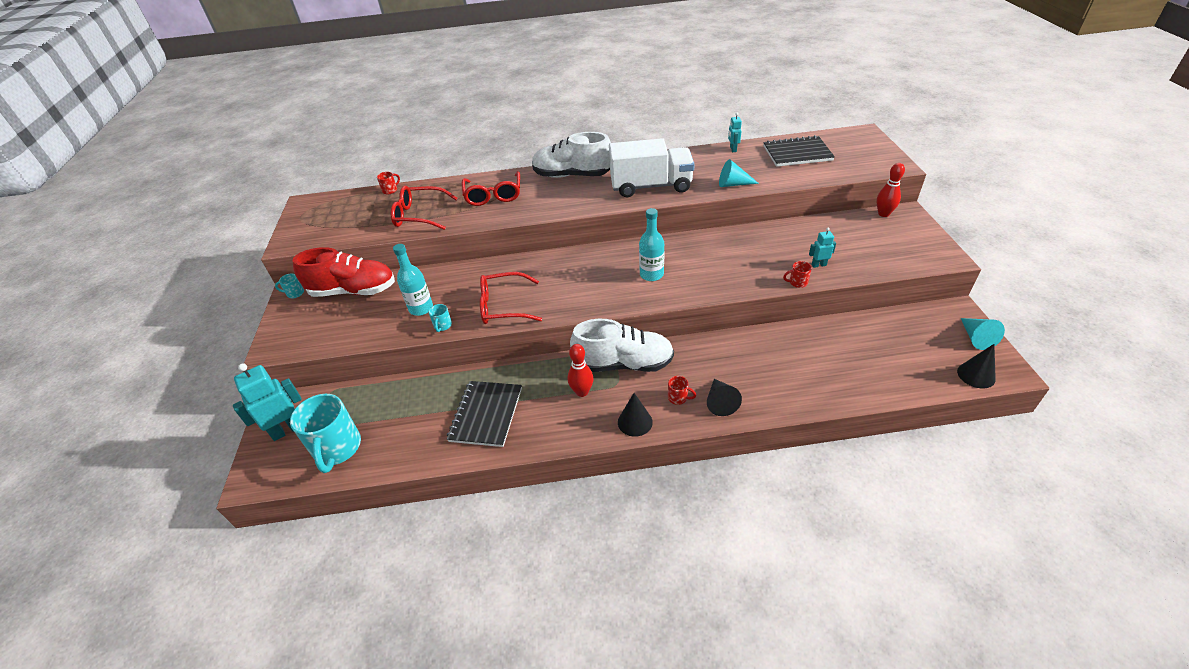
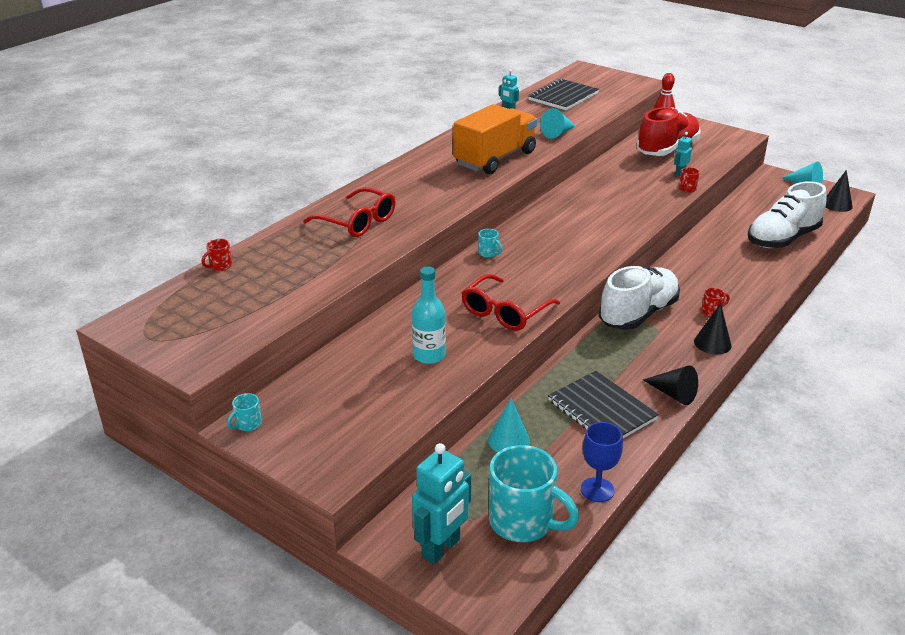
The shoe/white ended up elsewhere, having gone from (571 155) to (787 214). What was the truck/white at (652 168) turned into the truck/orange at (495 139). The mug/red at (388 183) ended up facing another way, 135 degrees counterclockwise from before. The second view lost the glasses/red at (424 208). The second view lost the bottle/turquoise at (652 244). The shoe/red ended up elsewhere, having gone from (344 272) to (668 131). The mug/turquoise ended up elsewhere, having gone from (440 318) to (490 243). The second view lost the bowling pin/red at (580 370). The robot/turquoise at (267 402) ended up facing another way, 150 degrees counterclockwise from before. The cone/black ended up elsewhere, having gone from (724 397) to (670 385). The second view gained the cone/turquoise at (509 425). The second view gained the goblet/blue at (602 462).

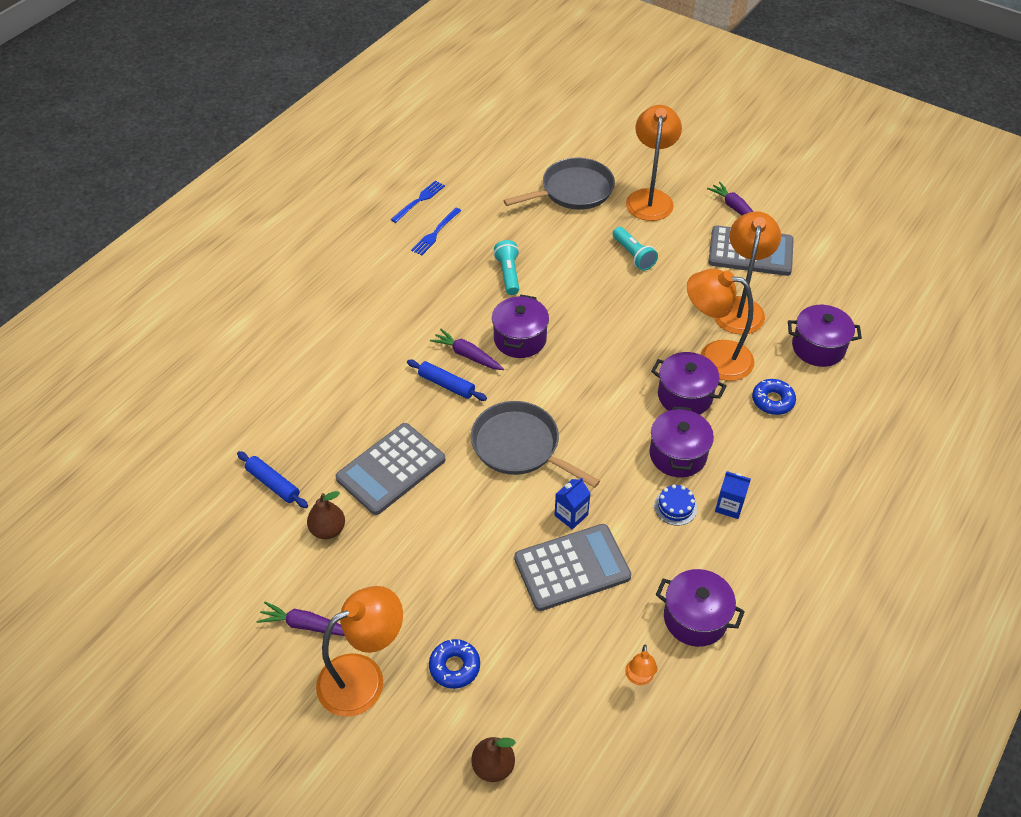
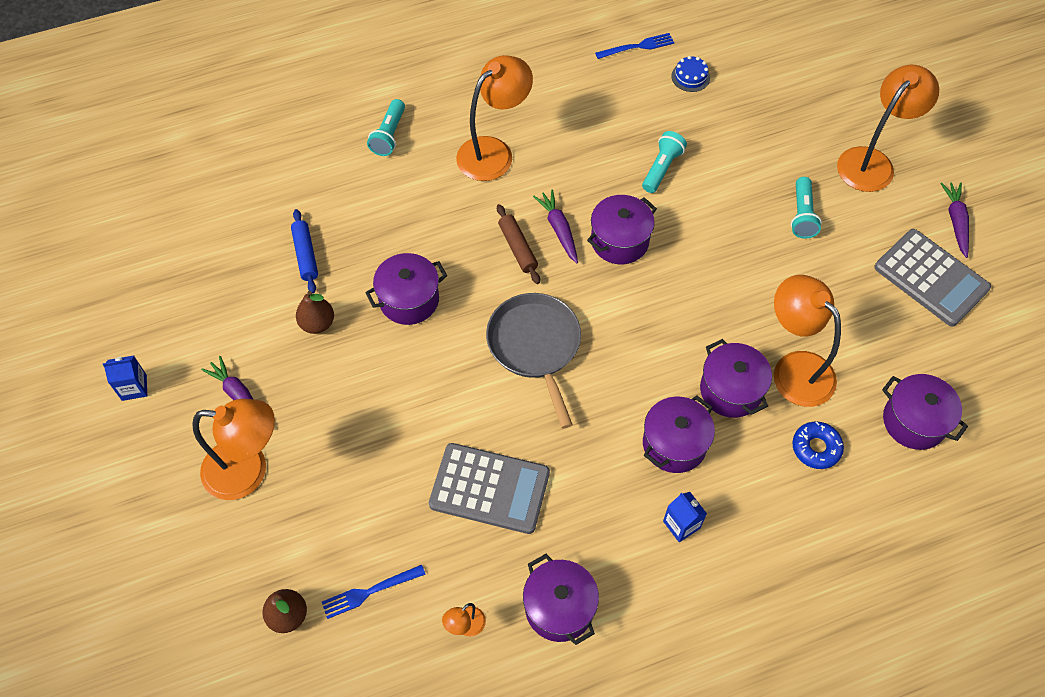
The second view lost the pan/grey at (559 184). The fork/blue ended up elsewhere, having gone from (436 231) to (374 592). The lamp/orange ended up elsewhere, having gone from (747 273) to (494 118). What was the rolling pin/blue at (447 380) turned into the rolling pin/brown at (518 244). Where the calculator/grey stood at (390 469), the pot/purple came to stand at (406 289). The carton/blue ended up elsewhere, having gone from (573 503) to (125 378). The cake/blue ended up elsewhere, having gone from (675 505) to (690 74). The second view lost the donut/blue at (454 664). The second view gained the flashlight/turquoise at (386 127).

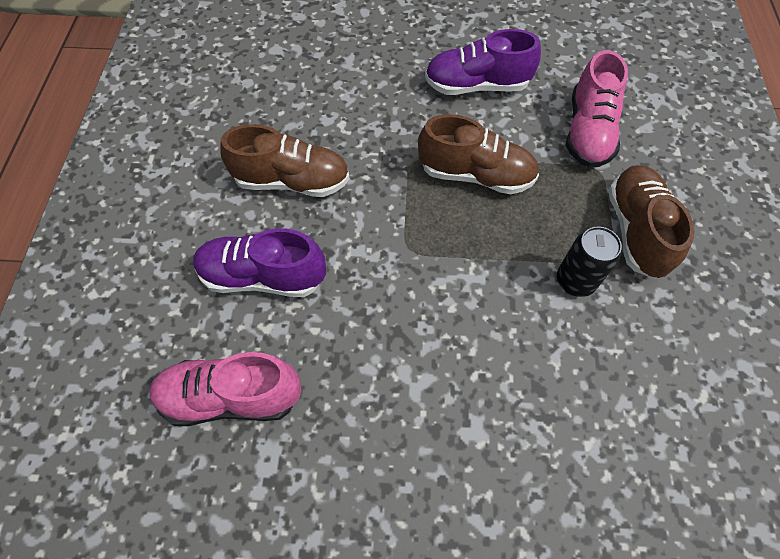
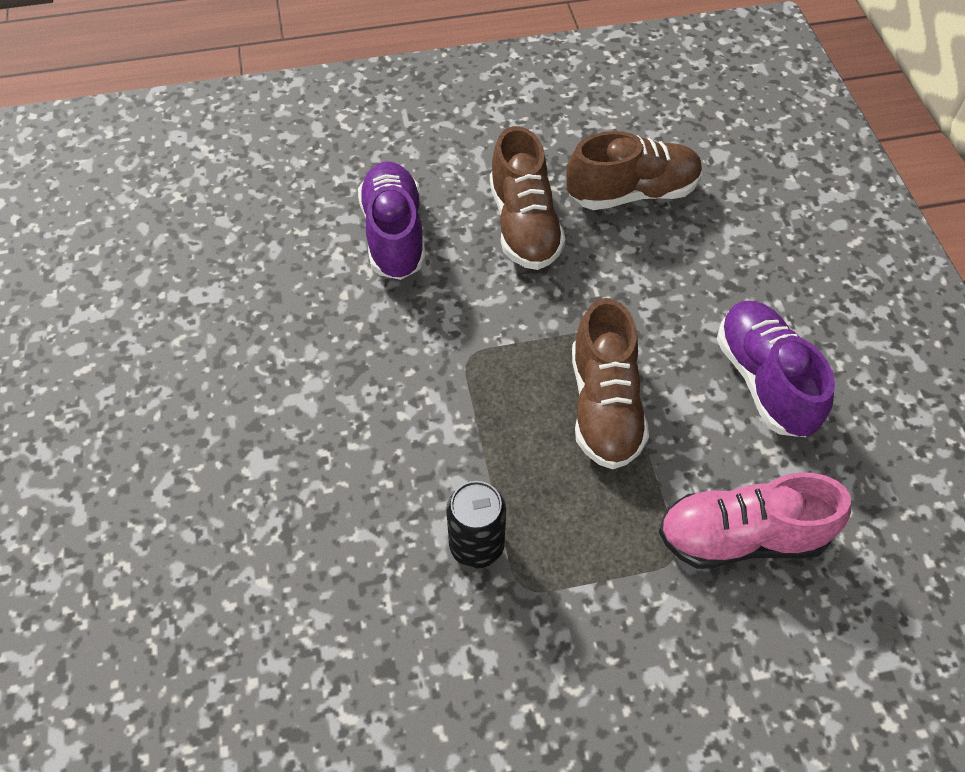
The shoe/brown ended up elsewhere, having gone from (651 222) to (634 170). The second view lost the shoe/pink at (225 389).

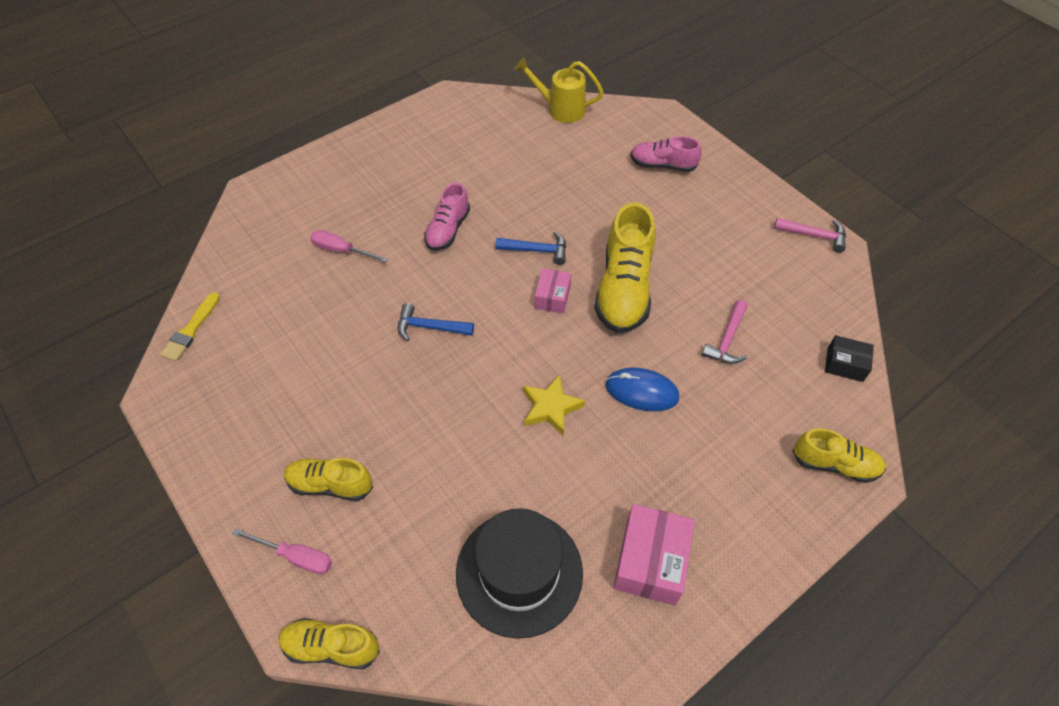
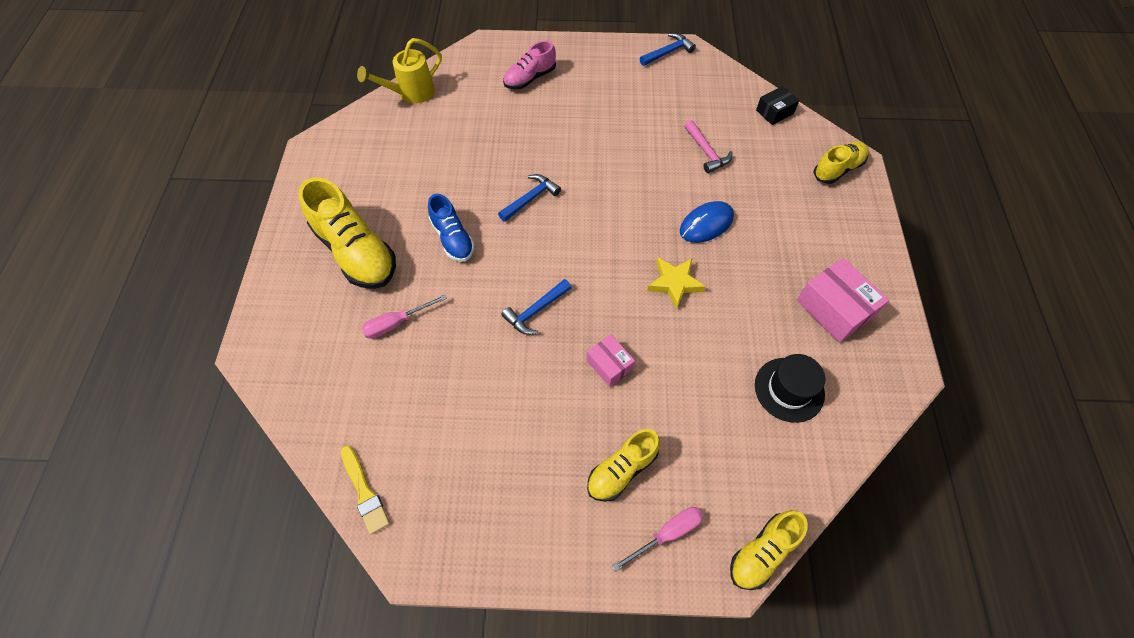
What was the shoe/pink at (447 216) turned into the shoe/blue at (451 228). The shoe/yellow ended up elsewhere, having gone from (624 267) to (347 233). What was the hammer/pink at (810 235) turned into the hammer/blue at (668 49). The box/pink ended up elsewhere, having gone from (553 291) to (610 360). The size of the hat/black at (519 573) changed by a factor of 0.64.

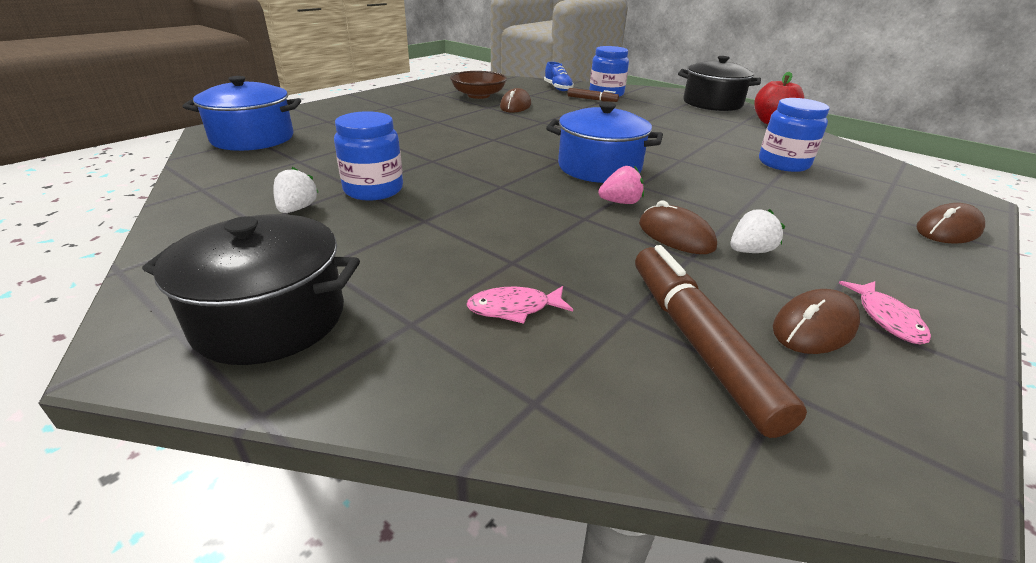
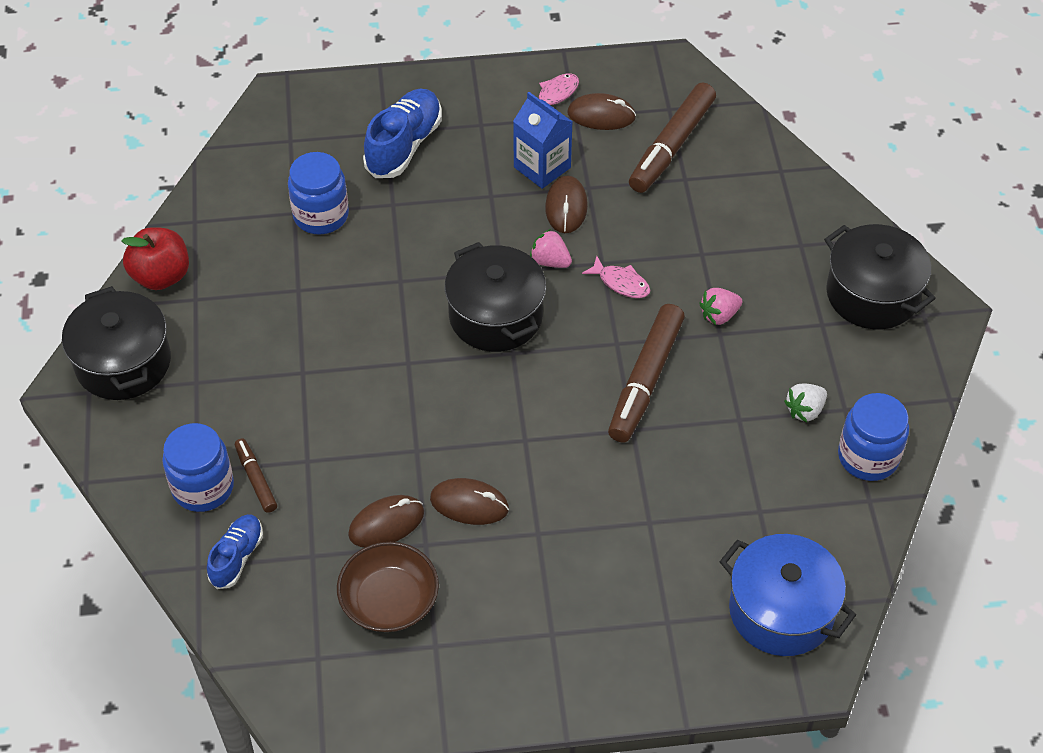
What was the pot/blue at (604 142) turned into the pot/black at (495 297). The jar/blue ended up elsewhere, having gone from (368 156) to (873 437). The mouse/brown ended up elsewhere, having gone from (951 223) to (469 501). Where the strawberry/white stood at (757 231), the carton/blue came to stand at (542 140). The fish/pink ended up elsewhere, having gone from (519 305) to (616 277). The second view gained the shoe/blue at (402 133). The second view gained the strawberry/pink at (720 306). The second view gained the marker/brown at (646 373).

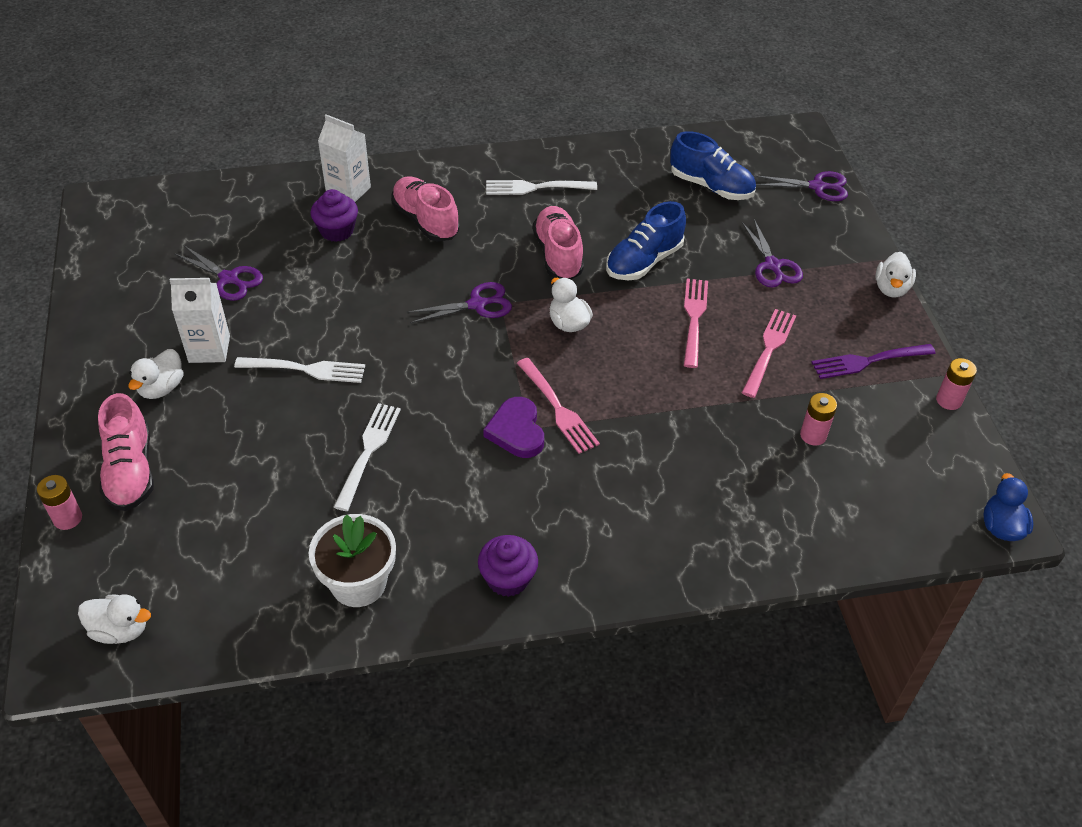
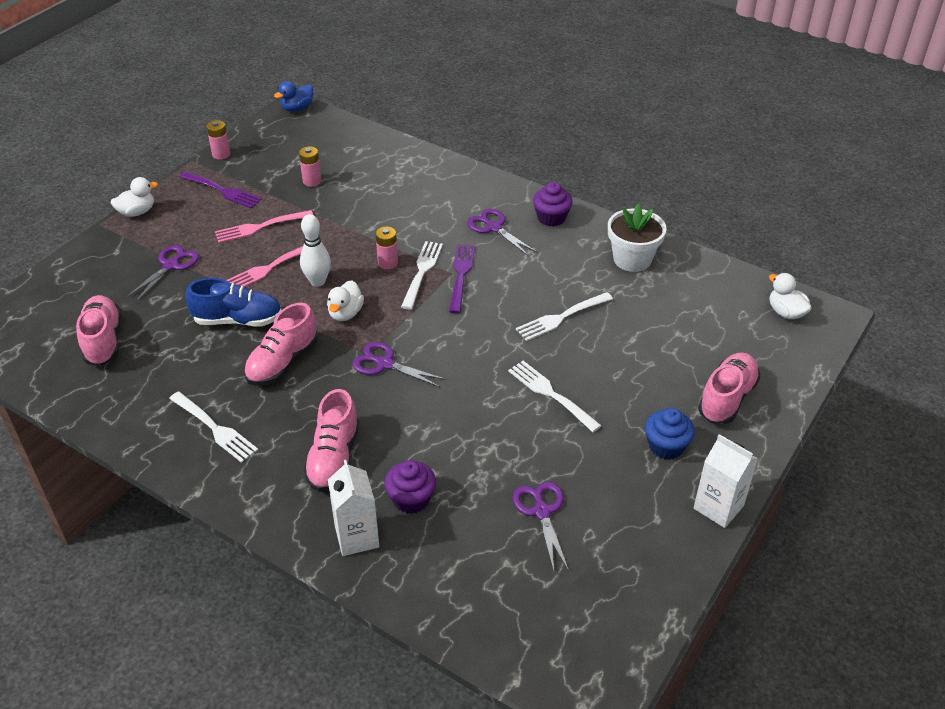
What was the shoe/blue at (713 165) turned into the shoe/pink at (98 330). The scissors/purple ended up elsewhere, having gone from (801 186) to (502 232). The carton/white ended up elsewhere, having gone from (199 320) to (726 481). Where the duck/white stood at (156 374), the cupcake/blue came to stand at (670 434). What was the fork/pink at (558 406) turned into the fork/white at (422 275). Where the heart/purple stood at (513 427), the fork/purple came to stand at (462 278). The battery/pink ended up elsewhere, having gone from (59 502) to (386 247). The second view gained the bowling pin/white at (315 250).

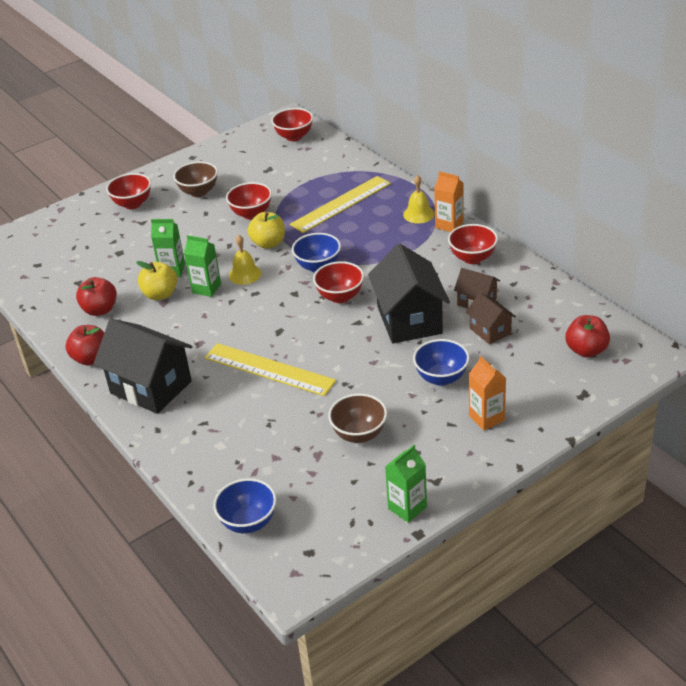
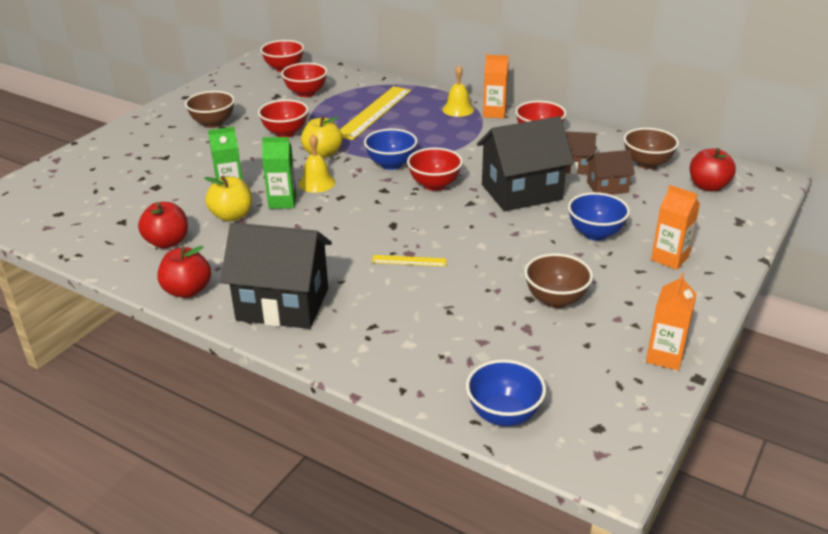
The bowl/red ended up elsewhere, having gone from (128 191) to (304 80). The house/black at (409 293) ended up facing another way, 75 degrees counterclockwise from before. The house/brown at (491 318) ended up facing another way, 45 degrees counterclockwise from before. The size of the ruler/yellow at (270 369) changed by a factor of 0.46. What was the carton/green at (406 484) turned into the carton/orange at (671 322). The second view gained the bowl/brown at (651 148).

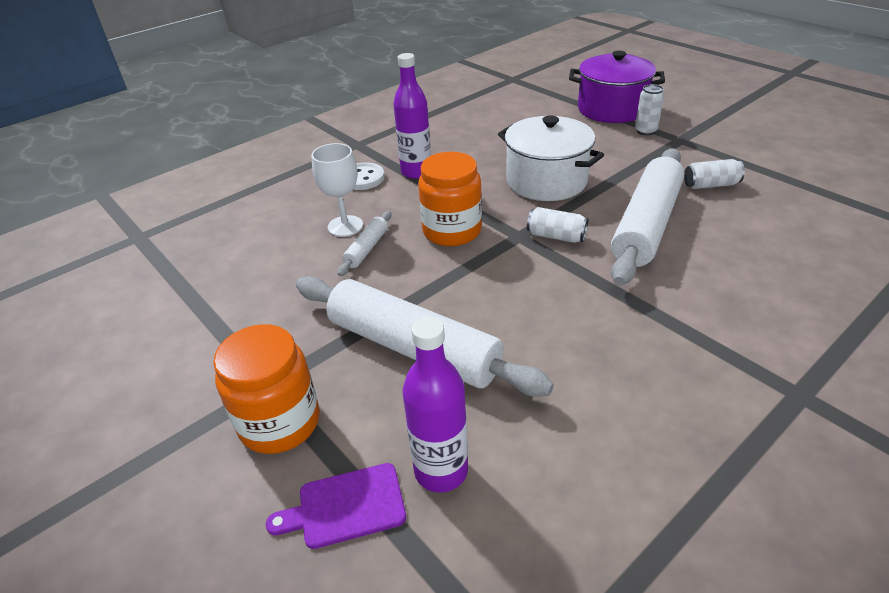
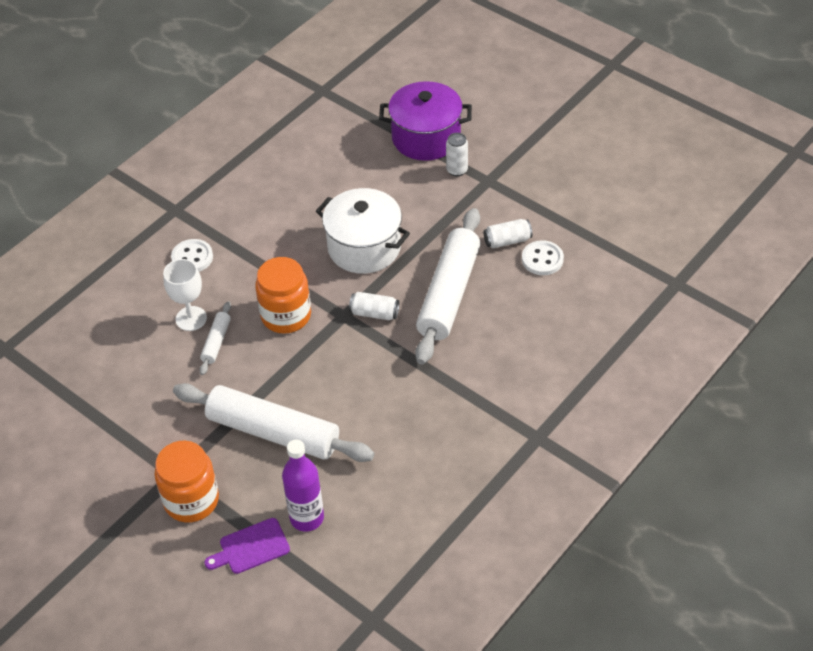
The second view lost the bottle/purple at (412 116). The second view gained the button/white at (543 257).

